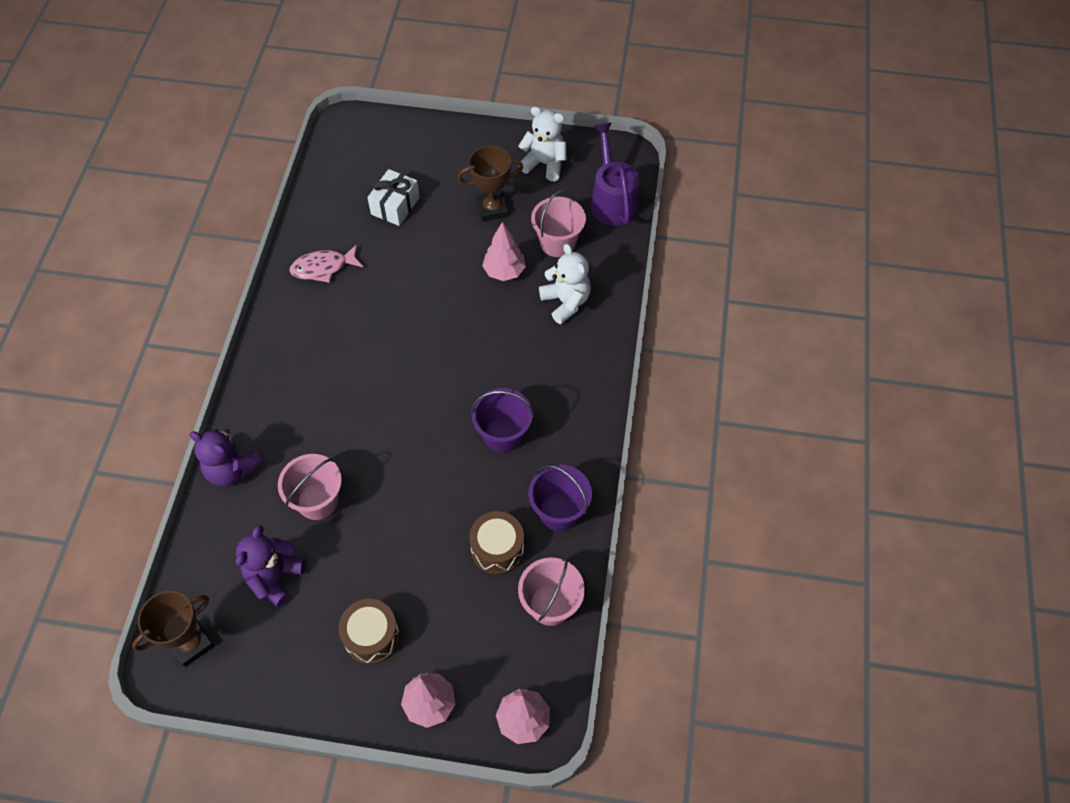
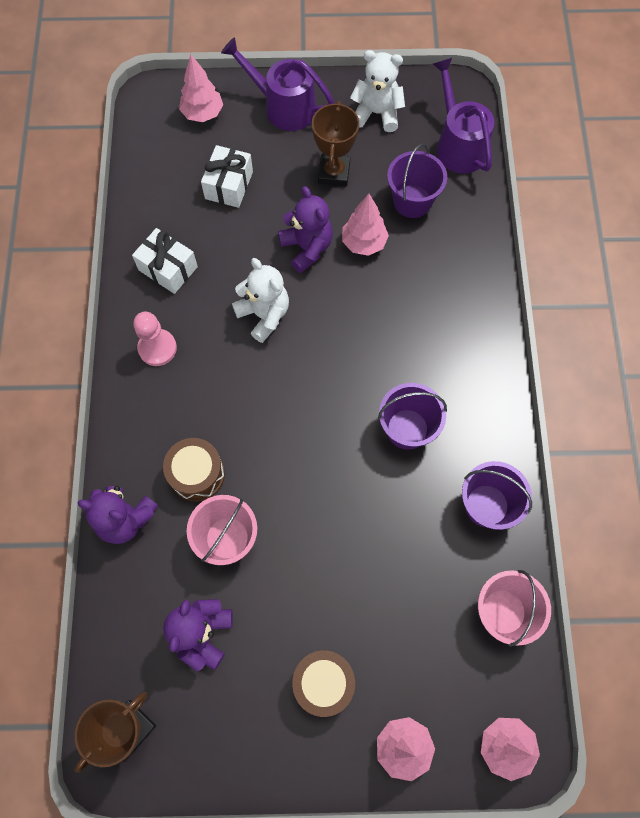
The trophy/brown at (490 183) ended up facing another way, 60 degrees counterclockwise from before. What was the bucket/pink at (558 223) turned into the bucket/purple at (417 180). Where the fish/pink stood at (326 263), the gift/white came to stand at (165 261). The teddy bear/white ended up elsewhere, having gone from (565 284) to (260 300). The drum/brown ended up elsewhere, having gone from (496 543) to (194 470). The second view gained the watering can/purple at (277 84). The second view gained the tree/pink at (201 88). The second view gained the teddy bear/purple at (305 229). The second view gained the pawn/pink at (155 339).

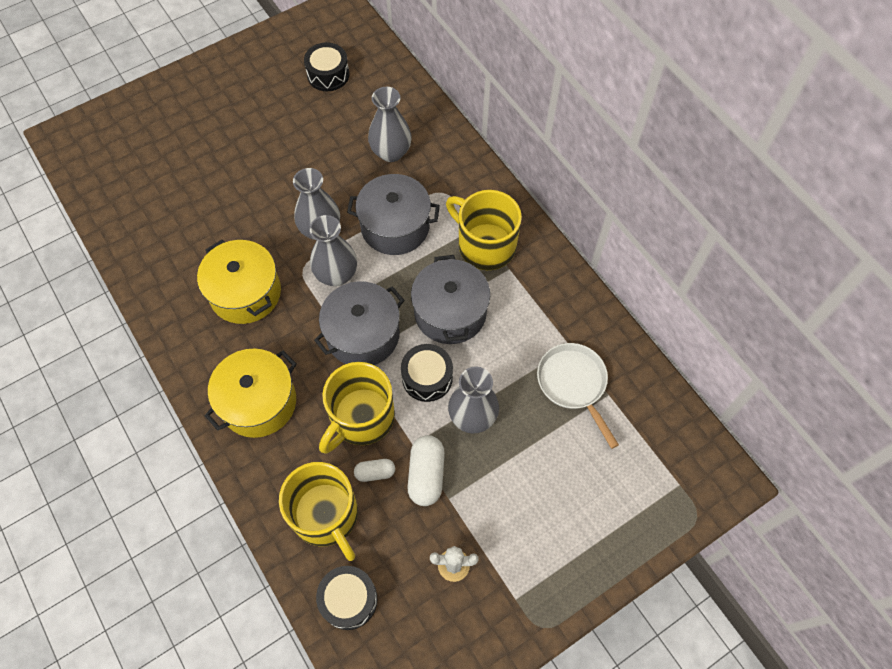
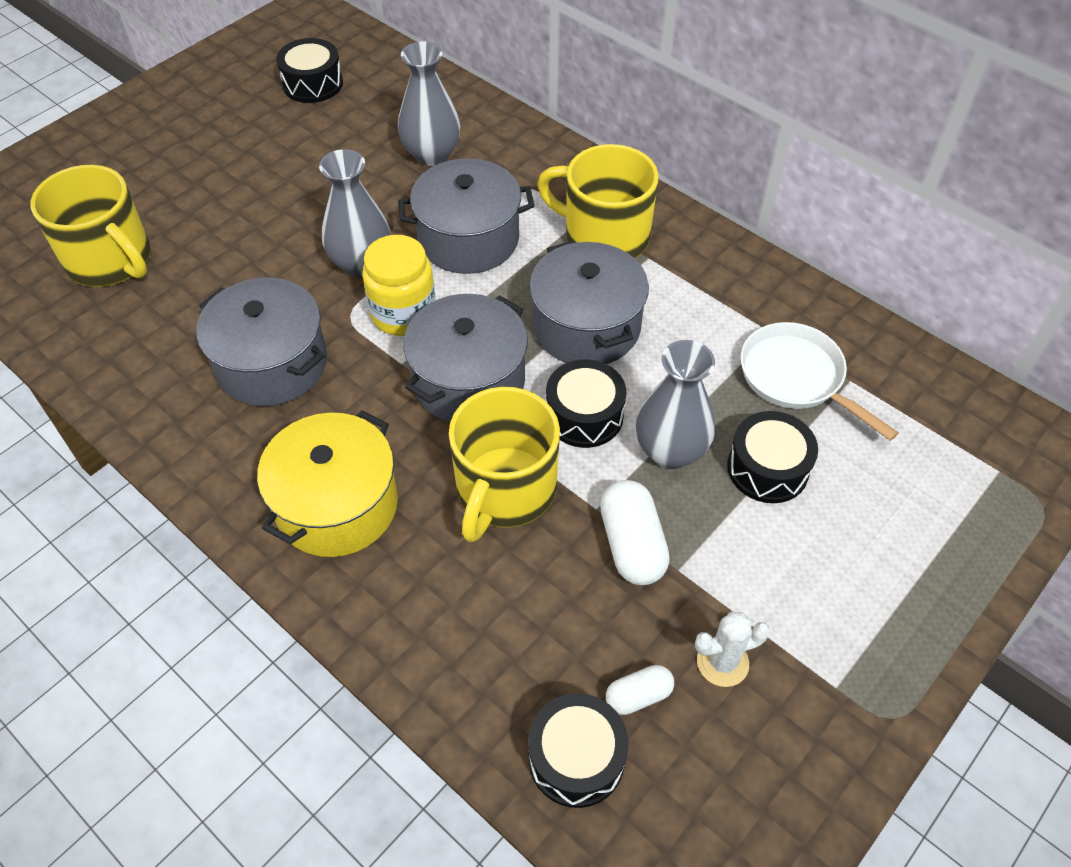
Where the vase/grey stood at (333 250), the jar/yellow came to stand at (399 285). What was the pot/yellow at (239 282) turned into the pot/grey at (261 342). The capsule/white ended up elsewhere, having gone from (374 470) to (640 690). The mug/yellow ended up elsewhere, having gone from (318 511) to (91 226). The second view gained the drum/black at (772 457).

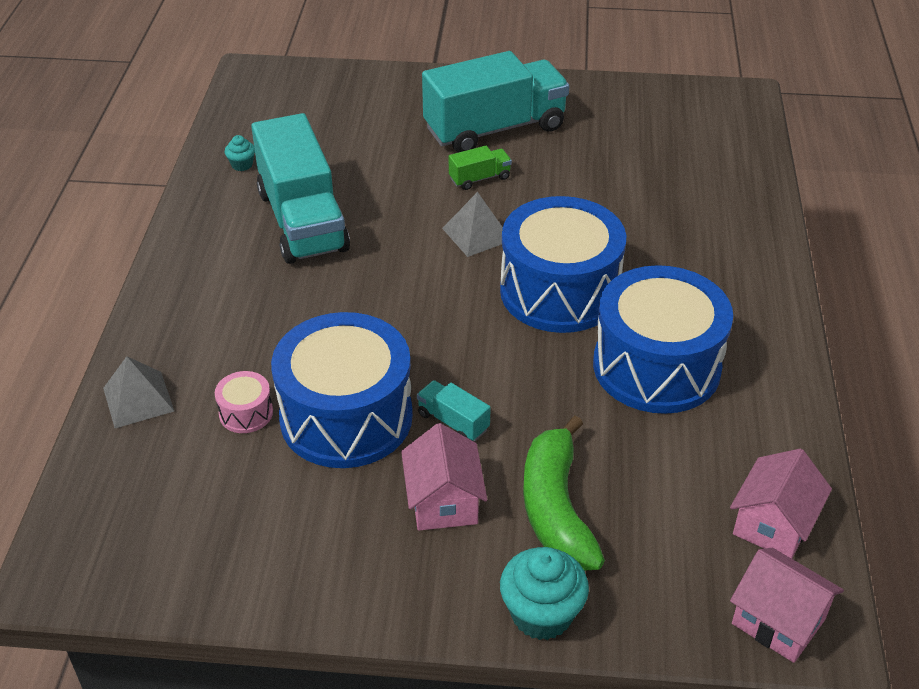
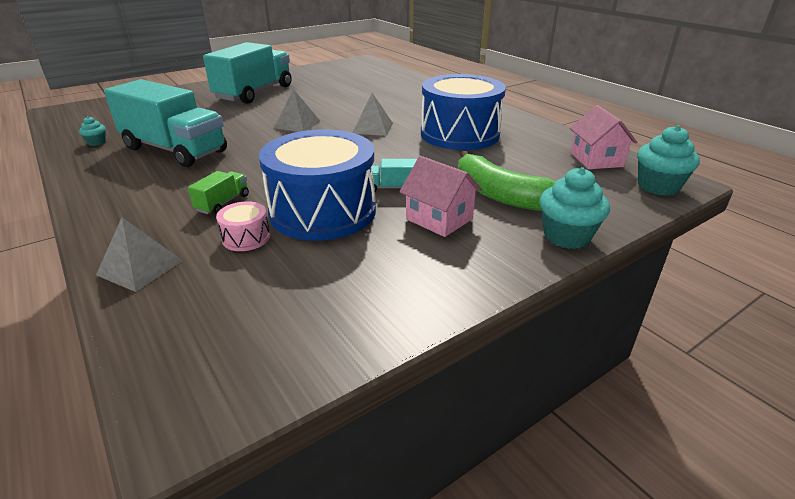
The truck/green ended up elsewhere, having gone from (480 168) to (218 193). Where the drum/blue stood at (563 264), the pyramid/grey came to stand at (372 114). Where the house/pink stood at (787 605), the cupcake/turquoise came to stand at (668 160).

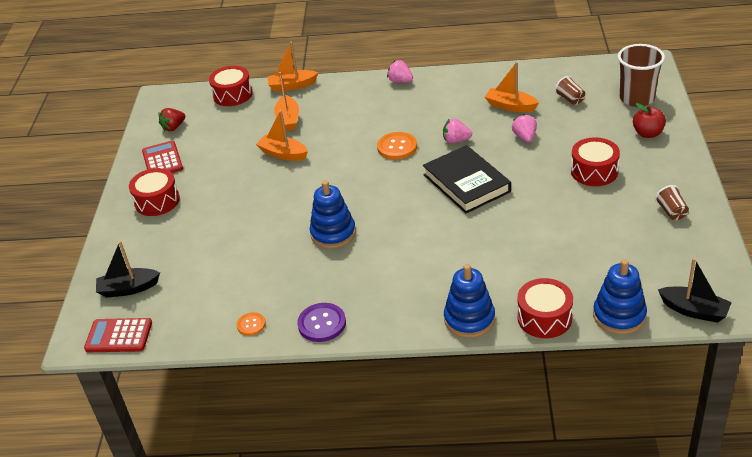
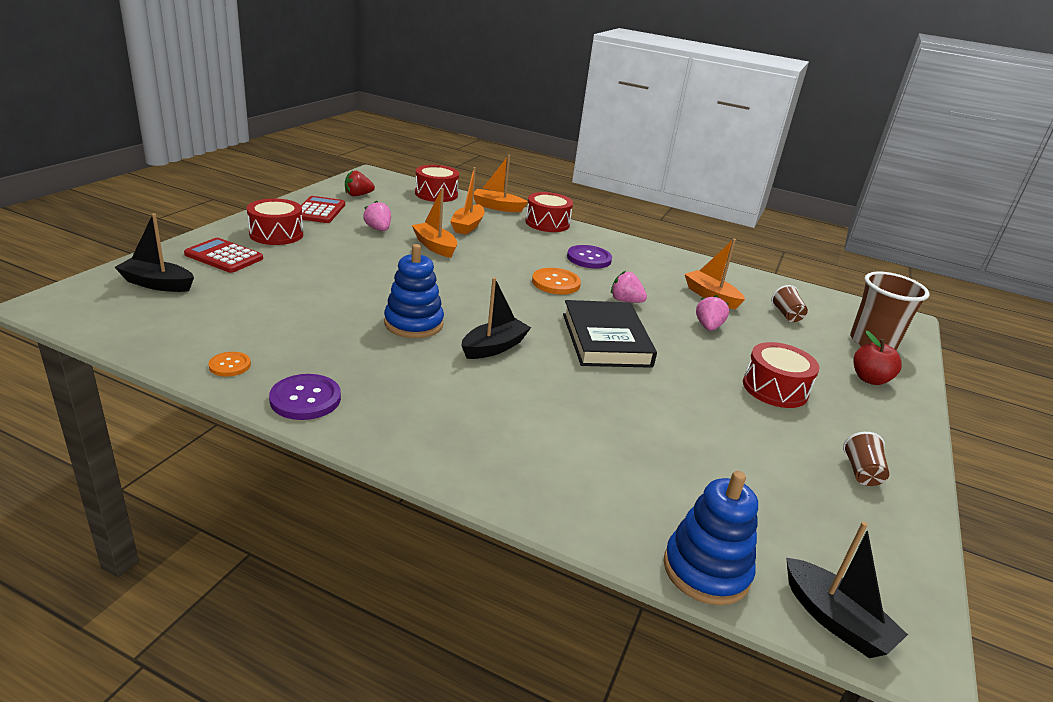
The strawberry/pink ended up elsewhere, having gone from (400 71) to (377 215). The second view lost the stacking toy/blue at (469 301). The drum/red ended up elsewhere, having gone from (545 308) to (549 212). The calculator/red ended up elsewhere, having gone from (118 335) to (223 255). The second view gained the button/purple at (589 257). The second view gained the boat/black at (496 318).

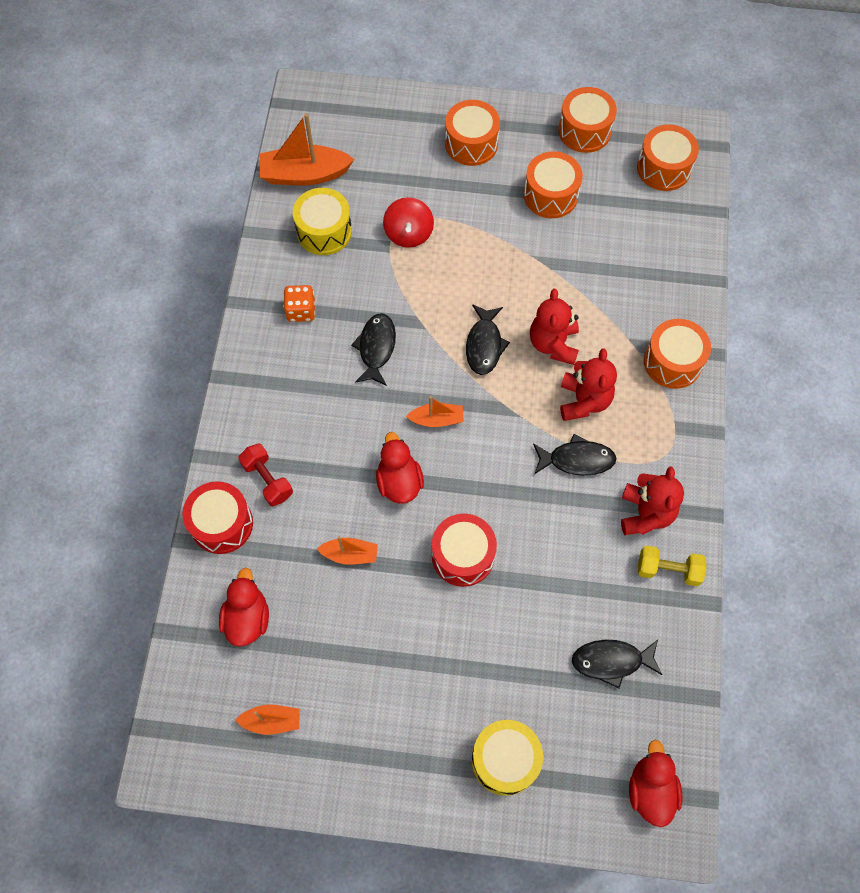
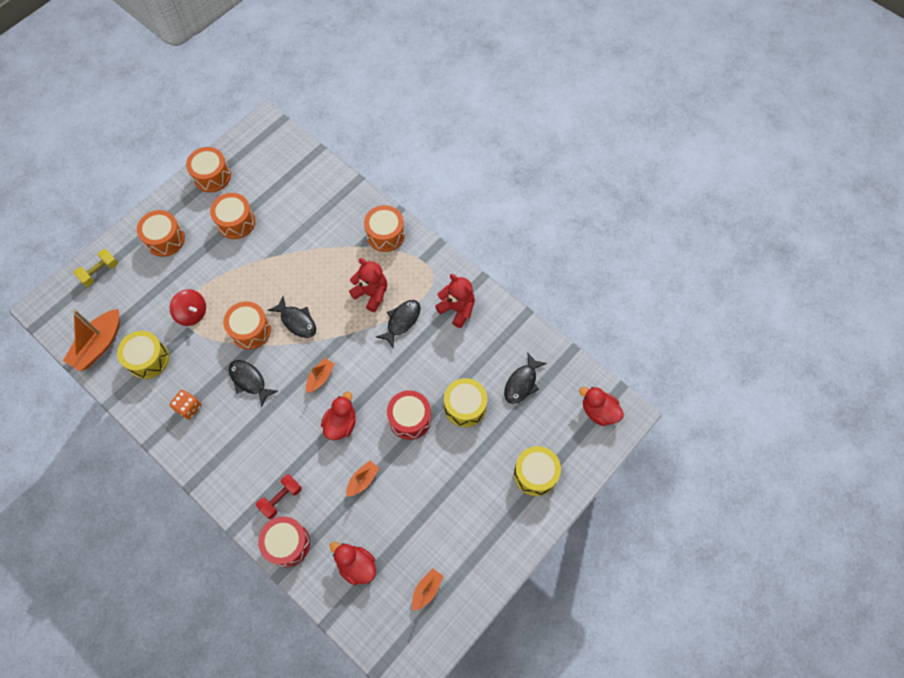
The drum/orange ended up elsewhere, having gone from (668 157) to (247 325). The second view lost the teddy bear/red at (554 327). The duck/red at (400 468) ended up facing another way, 90 degrees clockwise from before. The dumbbell/red at (265 474) ended up facing another way, 45 degrees counterclockwise from before. The dumbbell/yellow ended up elsewhere, having gone from (672 565) to (96 268). The second view gained the drum/yellow at (465 402).

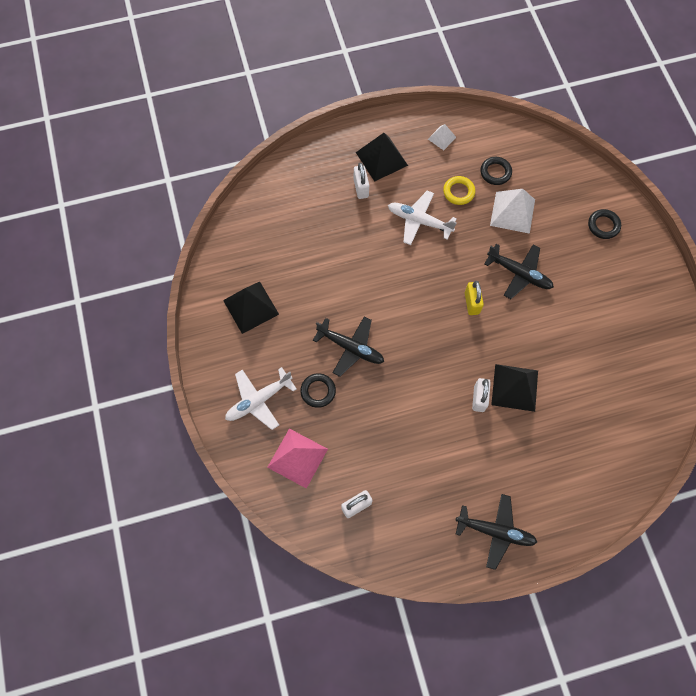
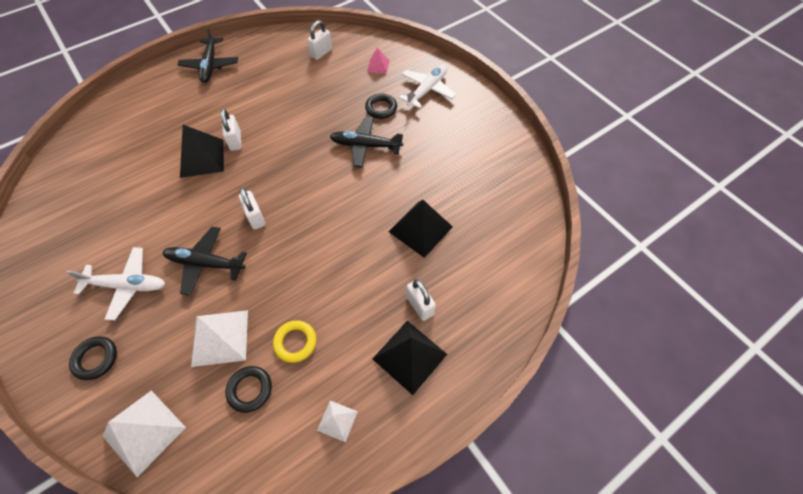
The plane/white ended up elsewhere, having gone from (422 218) to (115 284). What was the padlock/yellow at (474 298) turned into the padlock/white at (252 208). The pyramid/black ended up elsewhere, having gone from (251 308) to (420 229). The size of the pyramid/pink at (297 459) changed by a factor of 0.54. The plane/black at (496 532) ended up facing another way, 90 degrees counterclockwise from before. The second view gained the pyramid/white at (144 433).

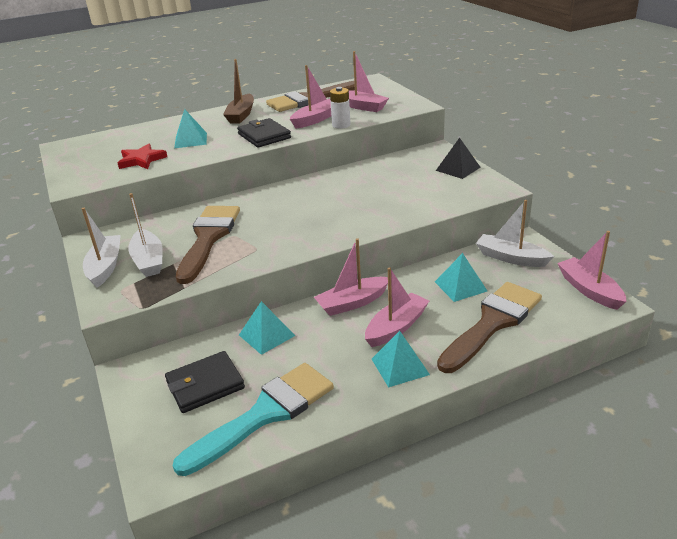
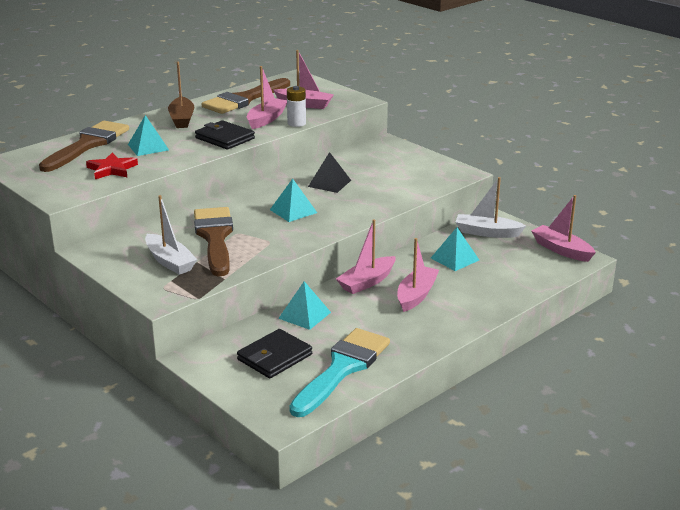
The pyramid/black ended up elsewhere, having gone from (458 158) to (329 172). The second view lost the boat/white at (101 248). The brush/brown ended up elsewhere, having gone from (489 327) to (84 146). The pyramid/turquoise ended up elsewhere, having gone from (401 359) to (293 200).

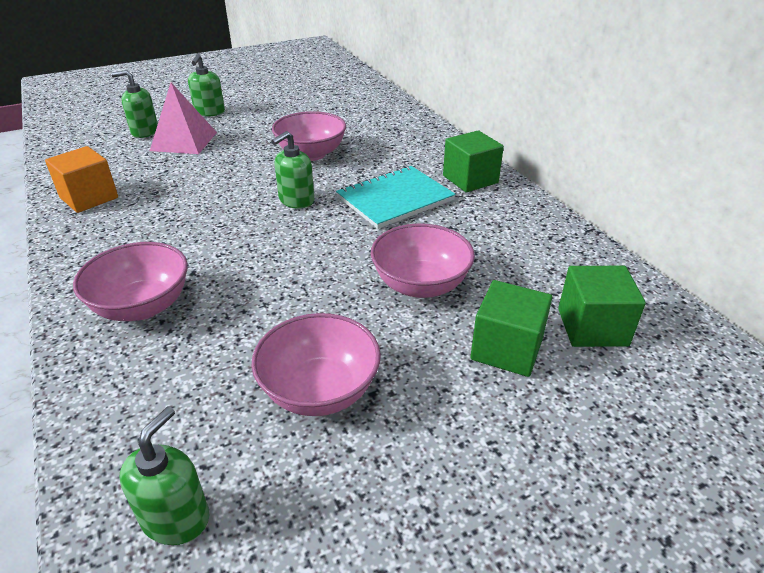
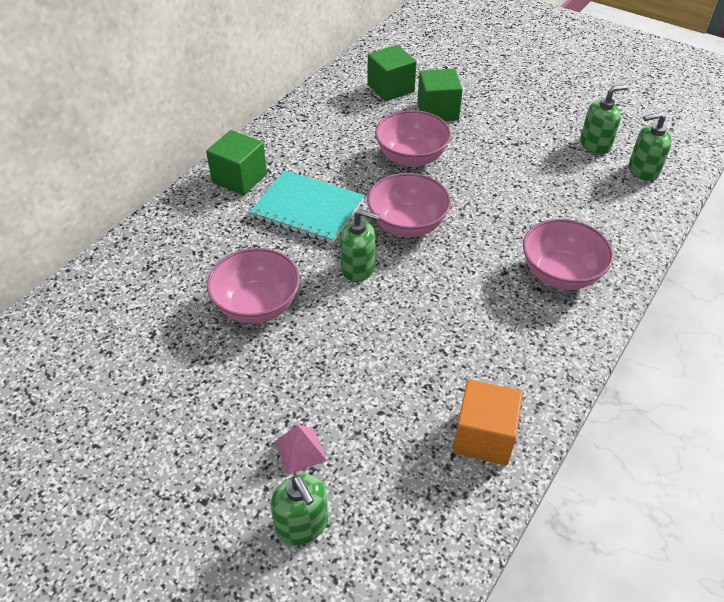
The soap dispenser/green ended up elsewhere, having gone from (206 85) to (604 119). The size of the pyramid/pink at (183 118) changed by a factor of 0.54. The bowl/pink ended up elsewhere, having gone from (316 364) to (409 205).

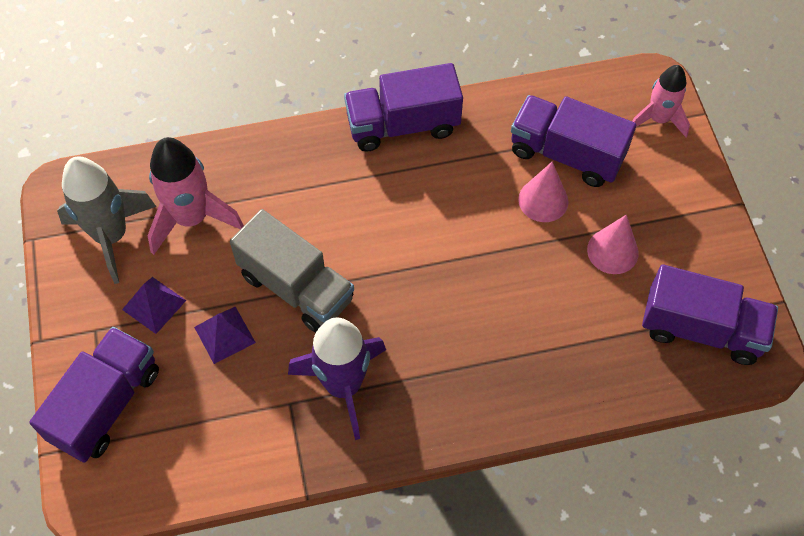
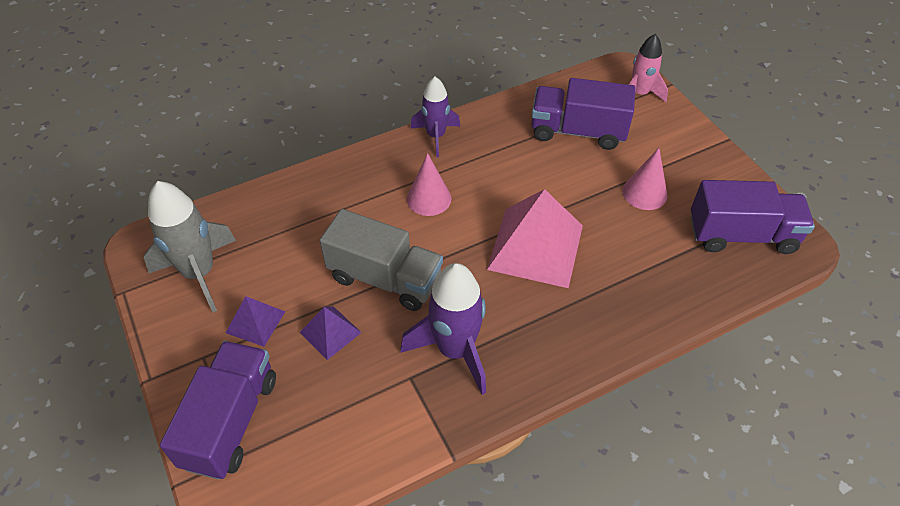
Where the truck/purple stood at (403 107), the rocket/purple came to stand at (435 117). The second view lost the rocket/pink at (195 196). The cone/pink ended up elsewhere, having gone from (543 192) to (429 184). The second view gained the pyramid/pink at (535 238).

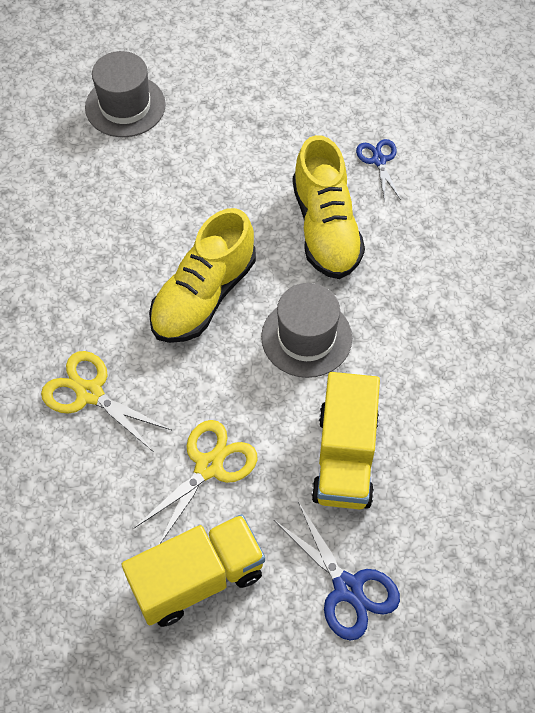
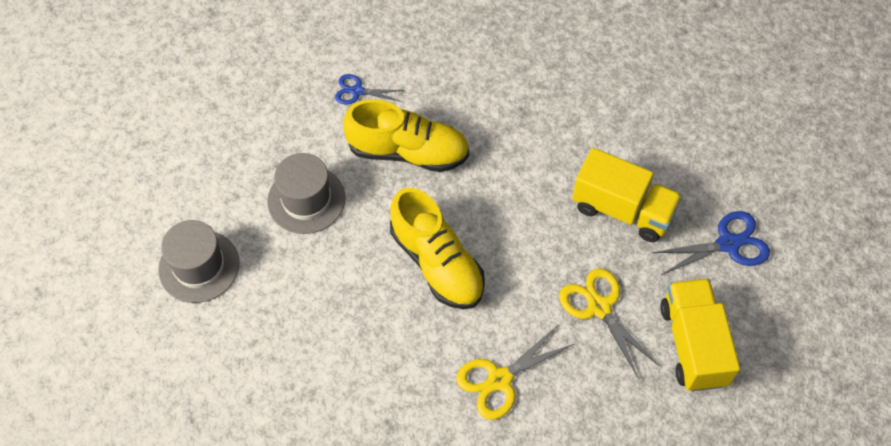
The hat/grey ended up elsewhere, having gone from (306 330) to (306 193).

